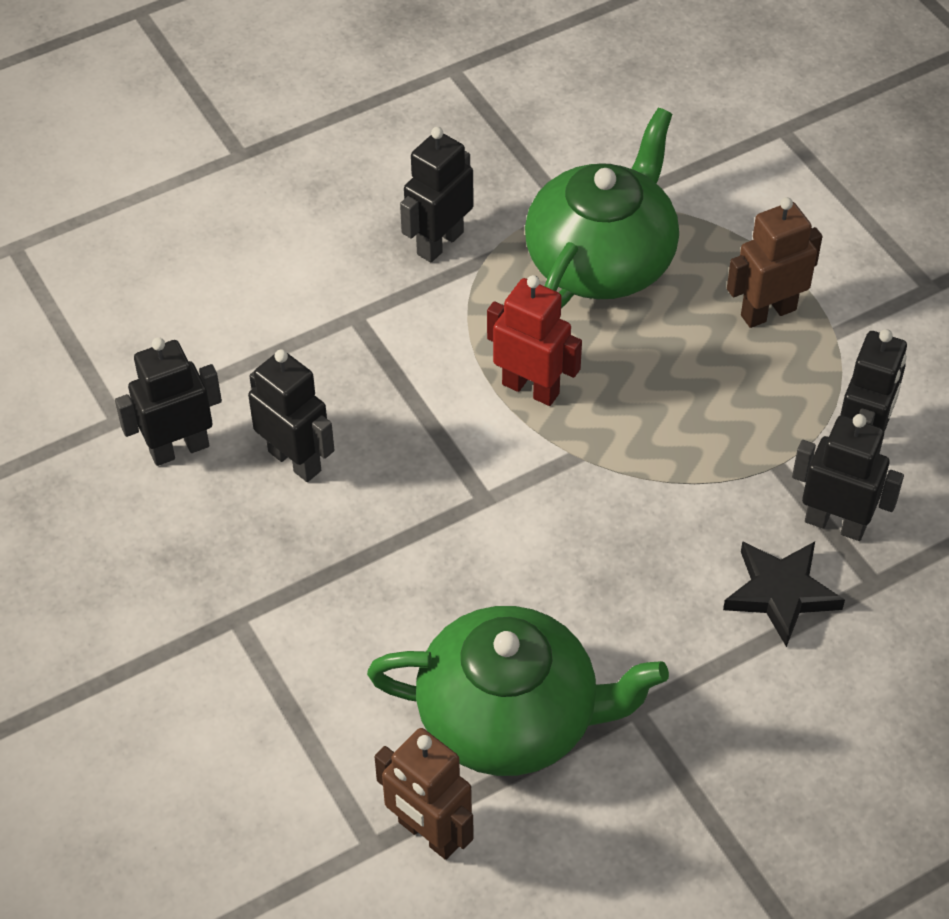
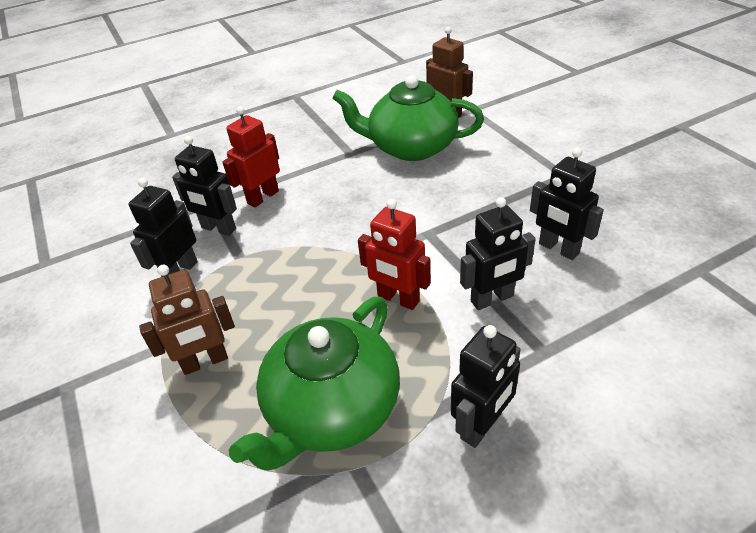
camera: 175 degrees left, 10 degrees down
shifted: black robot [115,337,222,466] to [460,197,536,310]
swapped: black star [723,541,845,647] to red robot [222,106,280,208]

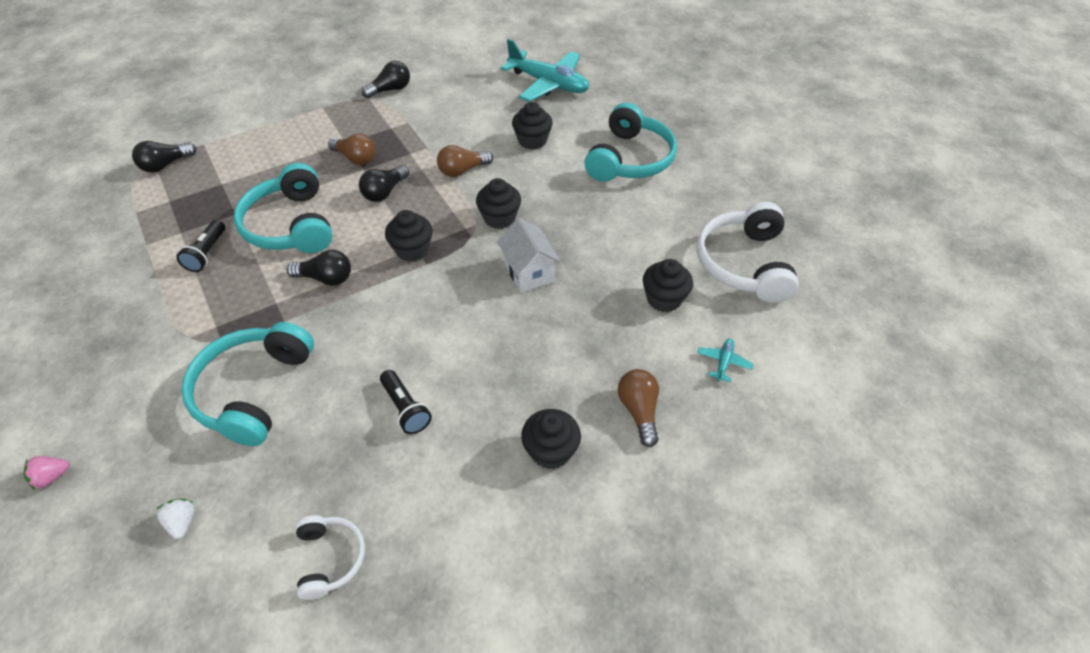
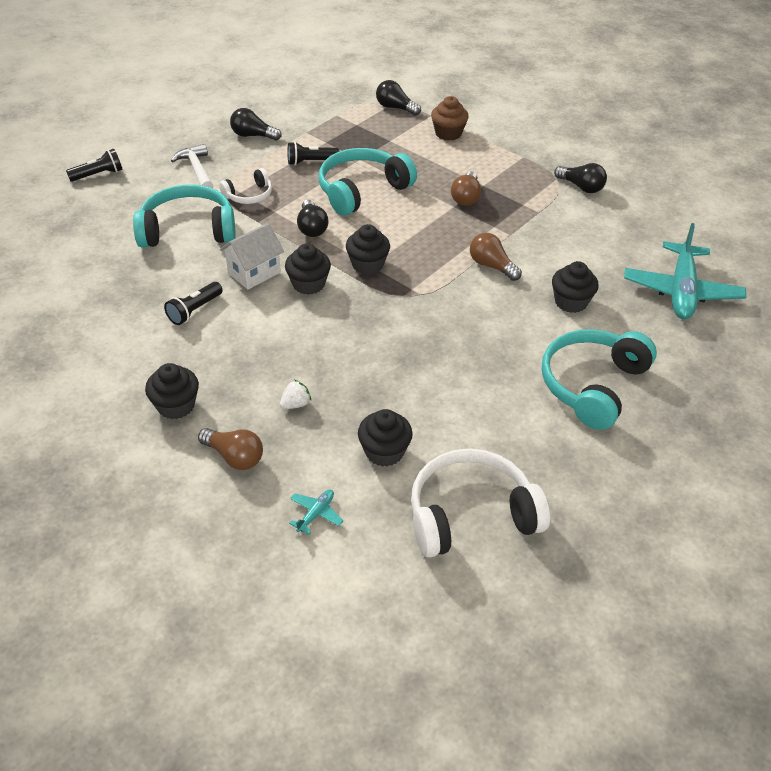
camera: 70 degrees right, 5 degrees down
new: brown cupcake [431,96,469,141]; white hammer [171,144,213,188]
shifted: black light bulb [359,165,409,202] to [230,108,282,141]; black cupcake [476,178,521,229] to [285,243,331,295]; white house [497,218,560,293] to [220,223,284,290]; white strawberry [157,499,195,539] to [280,380,311,409]; white headphones [296,515,365,600] to [219,168,272,204]
swapped: pink strawberry [24,456,70,490] to black flashlight [66,149,123,182]
rotated: turquoise headphones [585,102,677,182] = [542,329,657,430] 120 degrees clockwise; turquoise plane [697,339,754,382] = [289,489,343,535] 60 degrees counterclockwise; brown light bulb [618,369,659,447] = [198,428,263,470] 60 degrees clockwise

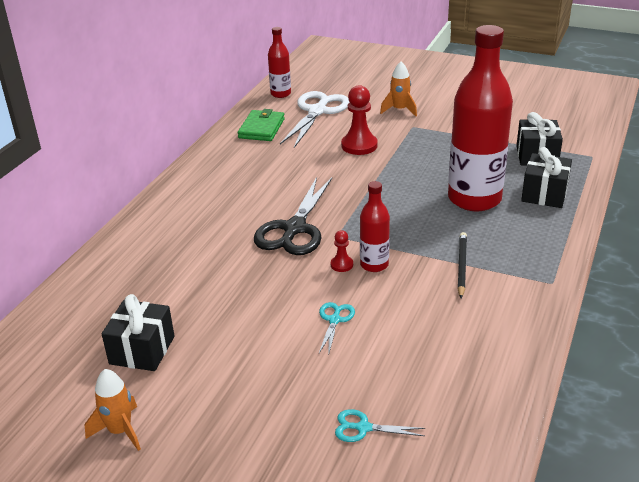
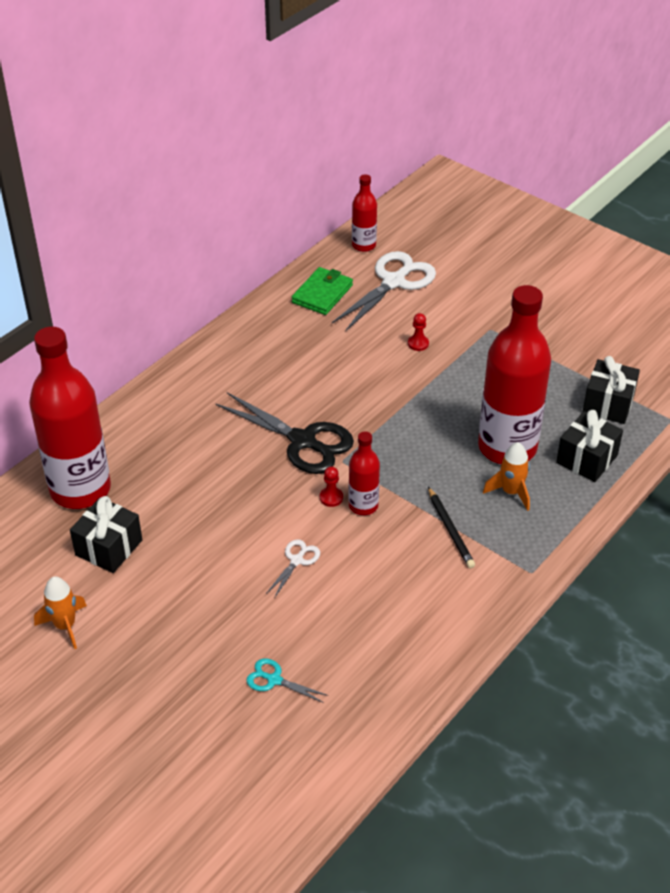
camera: 15 degrees right, 10 degrees up
new: red bottle [29,327,111,509]
shifted: orange rocket [380,62,417,116] to [483,442,530,511]
repainted: turquoise scissors [319,302,355,356] to white scissors [266,539,320,598]
rotated: black scissors [254,177,332,255] = [216,392,354,474] 90 degrees counterclockwise; black pencil [458,232,467,298] = [428,487,475,568] 135 degrees clockwise
scaled: red pawn [341,85,378,155] = [408,313,429,351] x0.51

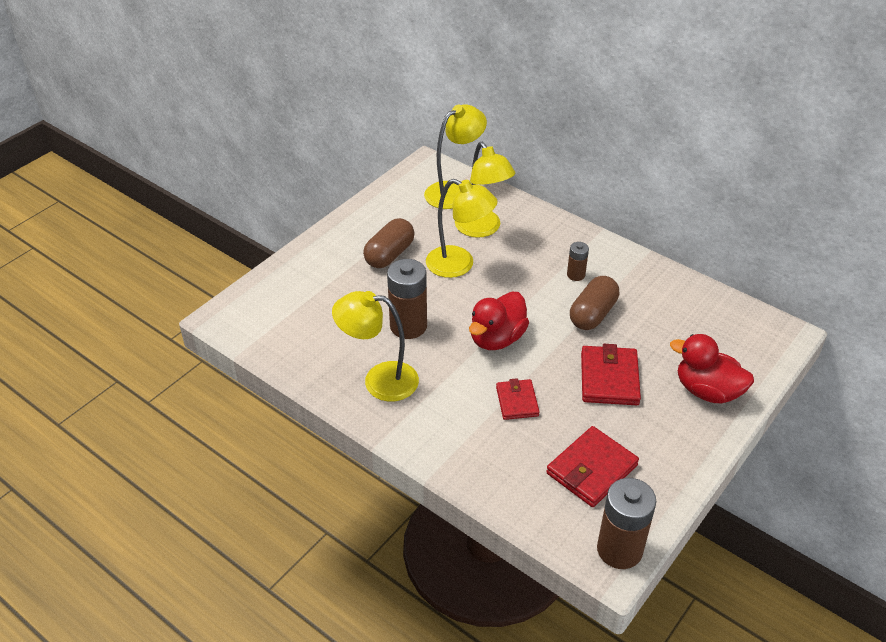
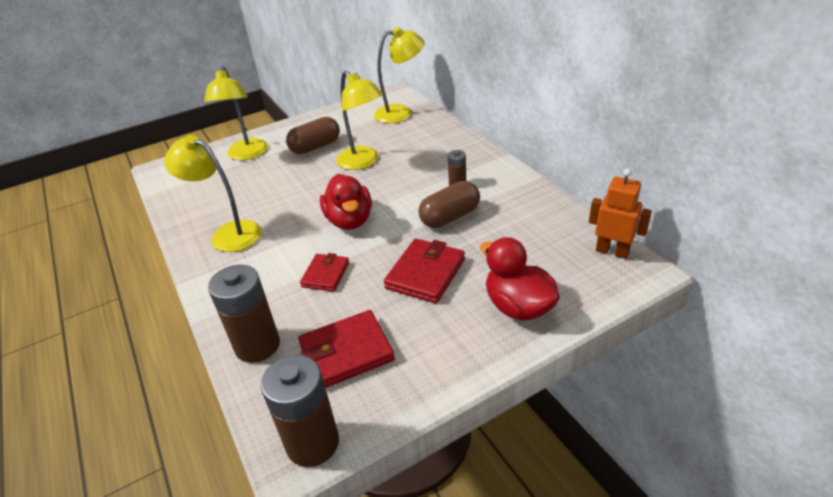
camera: 25 degrees right, 5 degrees down
new: orange robot [589,169,652,259]
shifted: yellow lamp [455,142,515,238] to [204,66,268,160]; brown battery [387,259,427,339] to [208,265,280,363]
rotated: red duck [469,292,529,350] = [320,174,372,230] 75 degrees counterclockwise

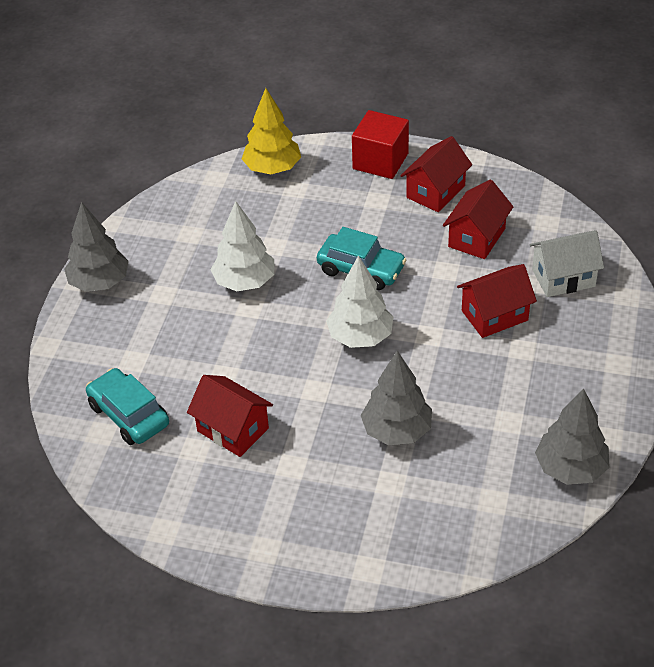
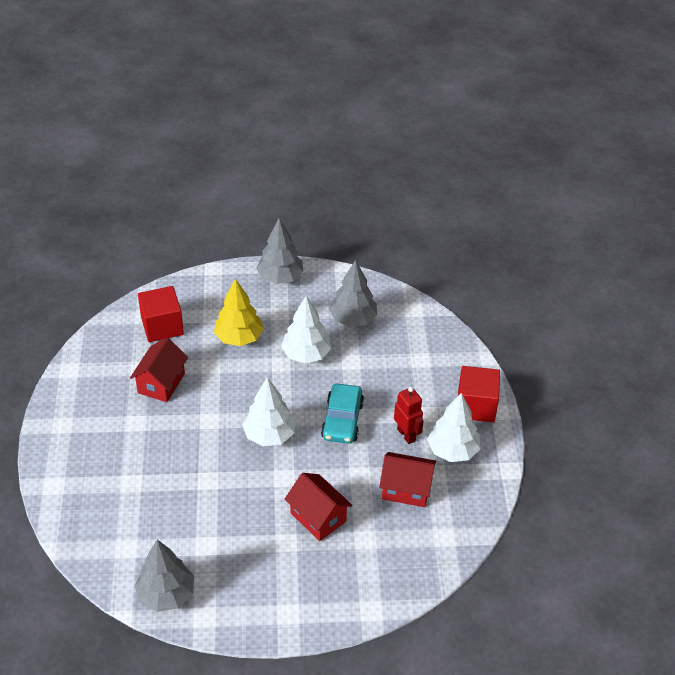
camera: 70 degrees right, 0 degrees up
gone: white house [529,230,604,297]
new: red robot [394,387,424,444]
shifted: yellow tree [242,88,301,175] to [214,279,264,346]; grey tree [361,351,432,445] to [329,260,377,327]
swapped: red house [400,136,472,212] to white tree [427,393,481,462]; turquoise car [86,368,169,445] to red cube [138,286,184,342]

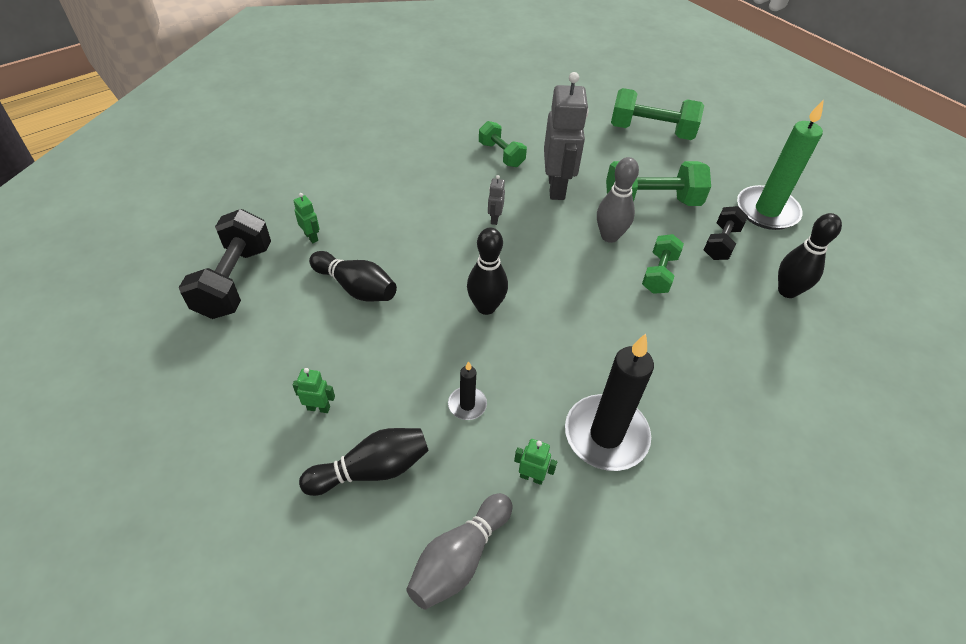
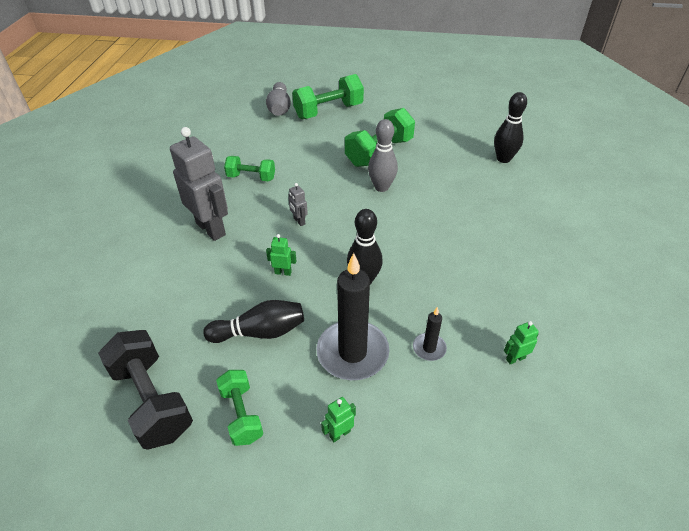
camera: 40 degrees left, 5 degrees down
gone: green candle [737,100,824,230]; black dumbbell [704,206,748,260]; black bowling pin [299,428,429,496]
shifted: grey robot [544,72,589,200] to [170,127,228,241]; green robot [294,193,319,243] to [266,234,297,276]; green dumbbell [642,234,684,294] to [216,370,263,446]; black candle [565,333,654,471] to [317,253,389,380]; grey bowling pin [406,493,512,609] to [266,82,291,116]

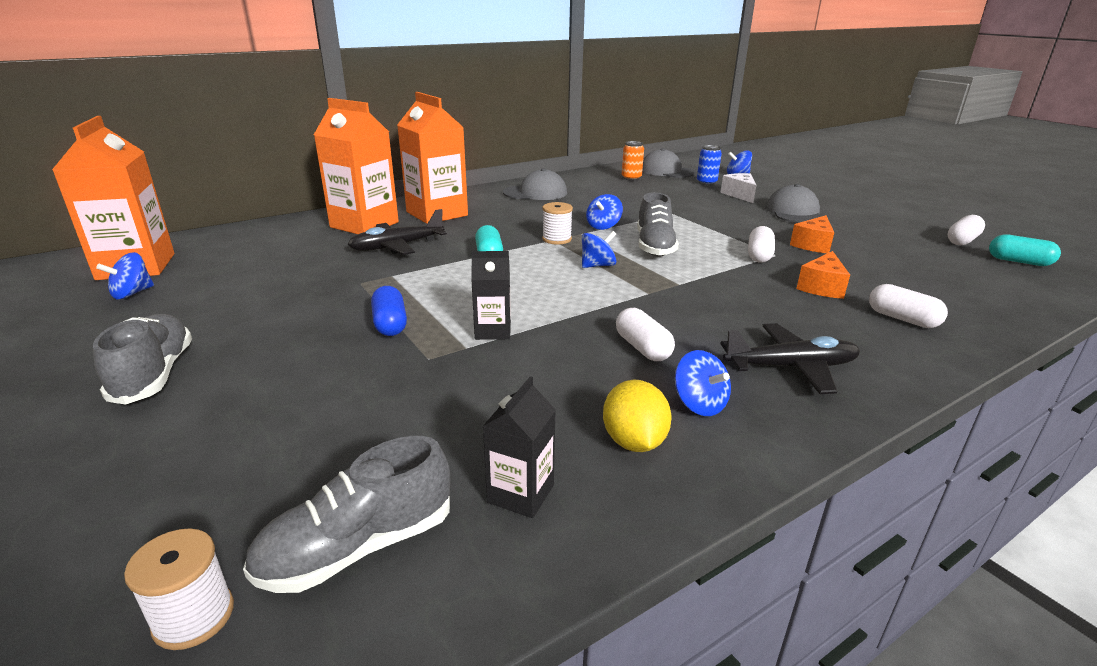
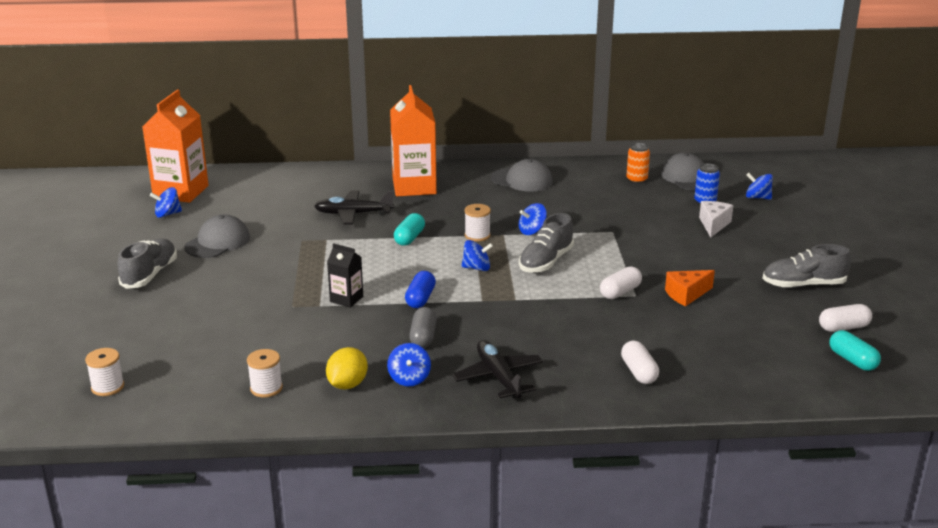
camera: 30 degrees right, 0 degrees up
gone: orange carton [314,98,399,234]; orange cheese [796,251,850,299]
shifted: grey cap [766,184,821,223] to [184,214,250,258]; blue capsule [371,286,407,336] to [405,271,436,308]; grey shoe [243,436,450,593] to [762,244,851,288]
swapped: black carton [482,376,556,518] to white spool [247,349,283,398]
repainted: white capsule [616,308,675,361] to grey capsule [409,307,437,348]
rotated: black plane [720,323,860,394] = [453,340,543,398] 135 degrees counterclockwise

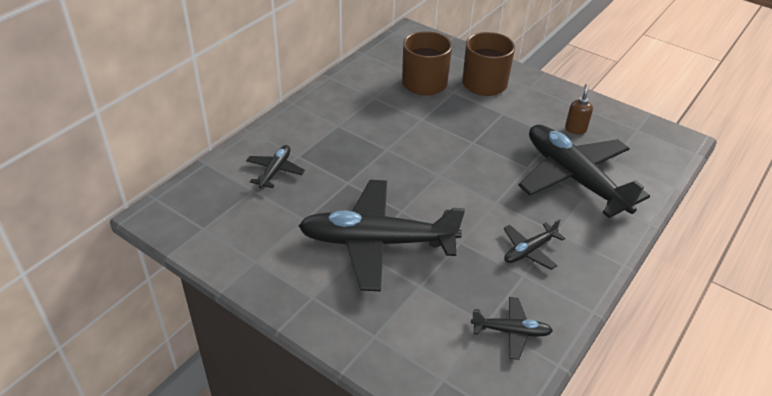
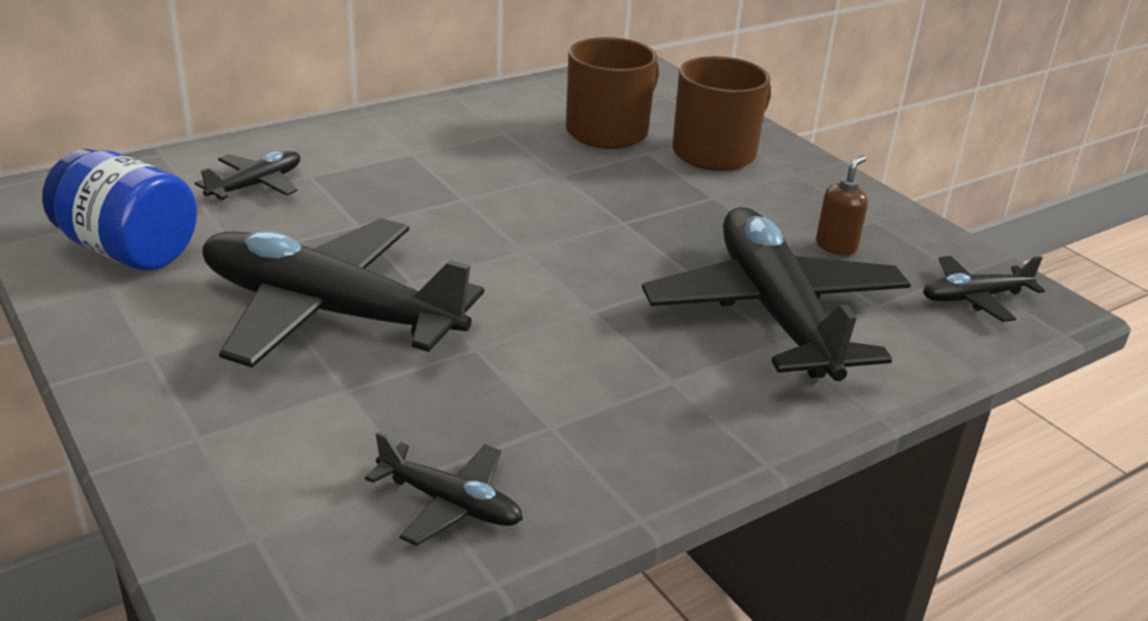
camera: 20 degrees right, 10 degrees down
new: blue jar [42,149,197,271]
shifted: black plane [504,219,565,270] to [923,256,1045,322]

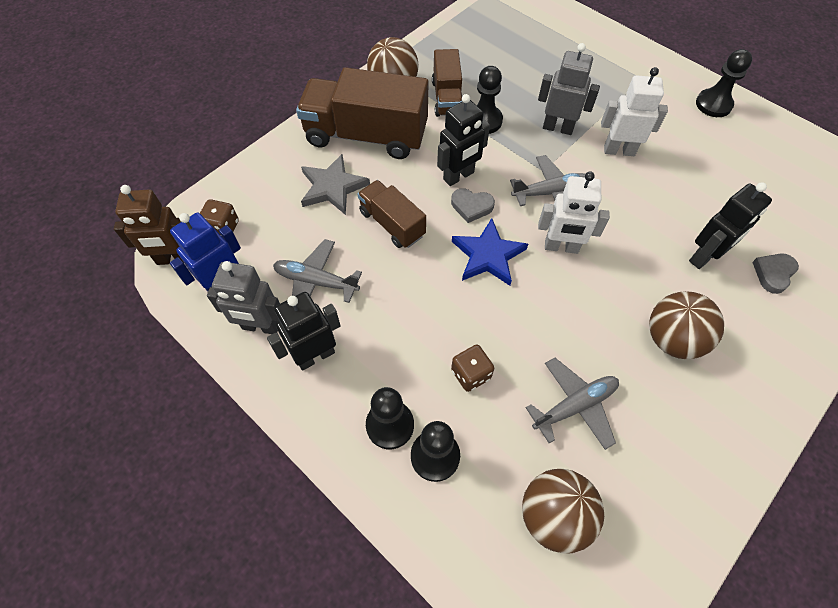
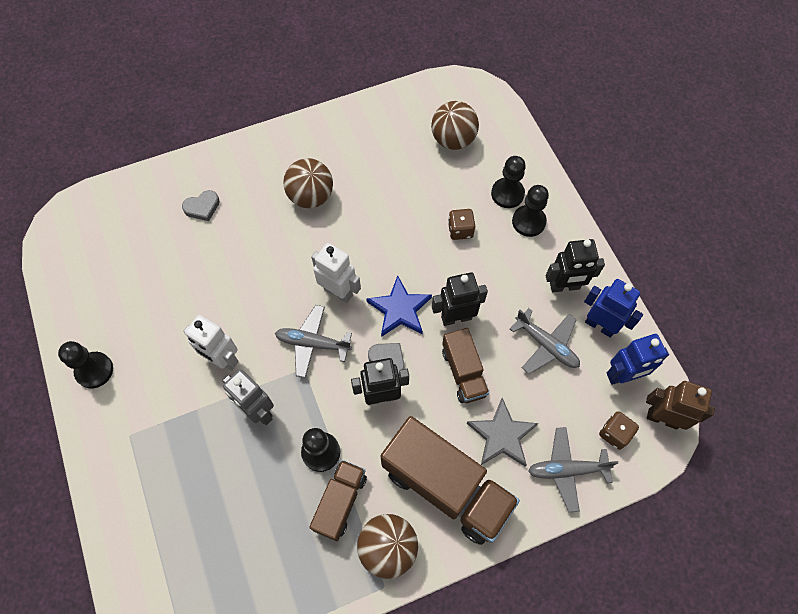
camera: 155 degrees left, 5 degrees up
shifted: black robot [689,182,772,269] to [432,272,488,326]; grey plane [526,358,619,450] to [528,427,618,512]
repainted: grey robot [207,261,280,334] to blue robot [584,279,643,338]

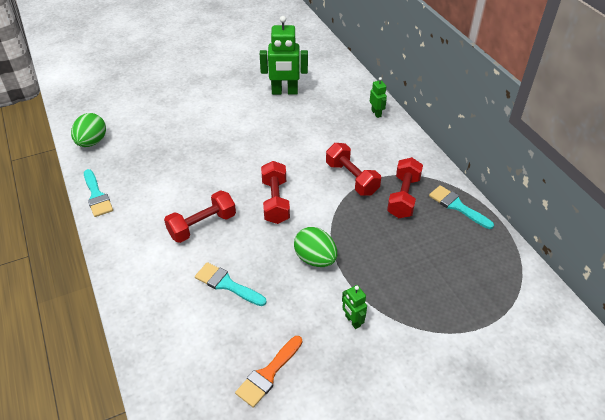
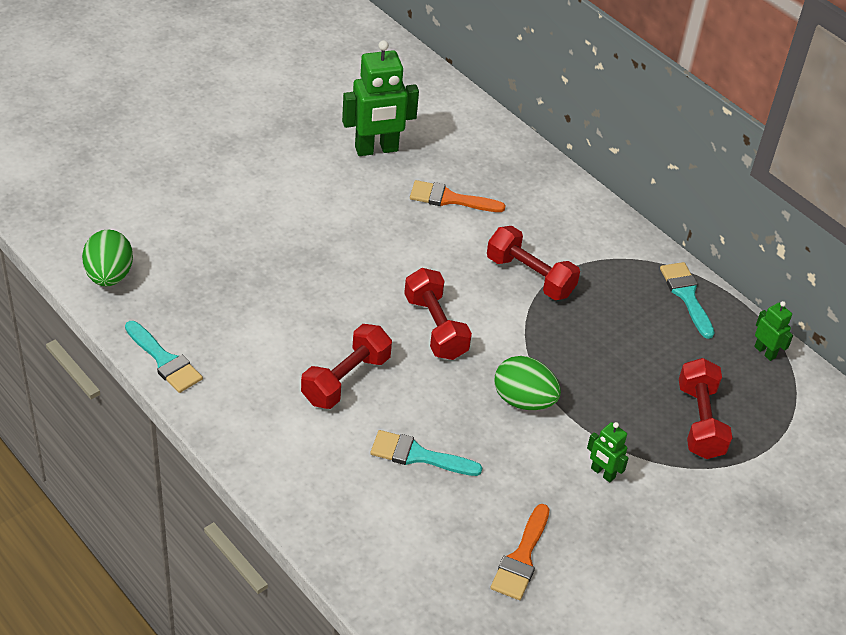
camera: 20 degrees left, 0 degrees up
new: orange brush [410,180,506,212]
shifted: green robot [370,77,387,118] to [754,301,793,361]; red dumbbell [387,157,423,218] to [679,358,732,459]
rotated: turquoise brush [429,185,494,229] = [660,262,714,339] 45 degrees clockwise

